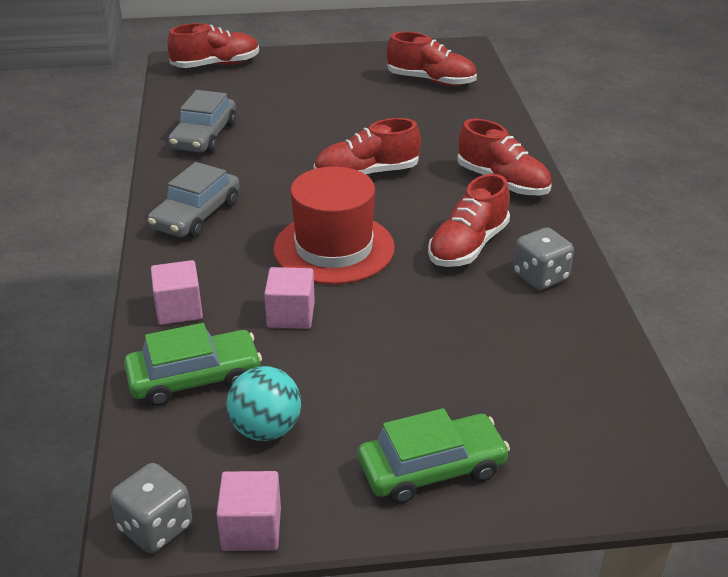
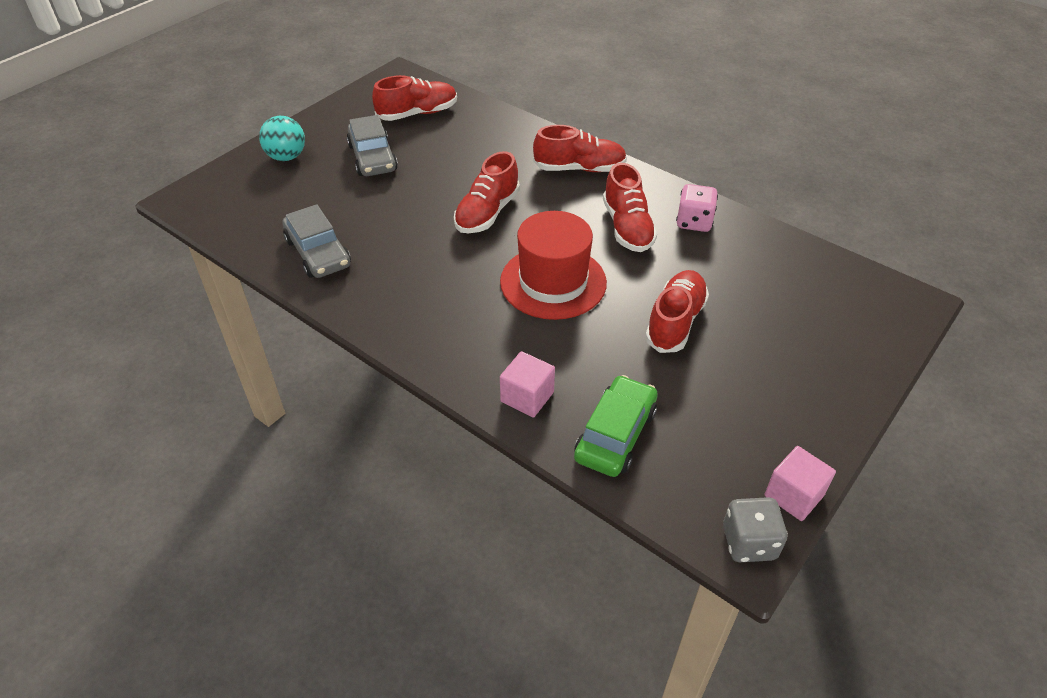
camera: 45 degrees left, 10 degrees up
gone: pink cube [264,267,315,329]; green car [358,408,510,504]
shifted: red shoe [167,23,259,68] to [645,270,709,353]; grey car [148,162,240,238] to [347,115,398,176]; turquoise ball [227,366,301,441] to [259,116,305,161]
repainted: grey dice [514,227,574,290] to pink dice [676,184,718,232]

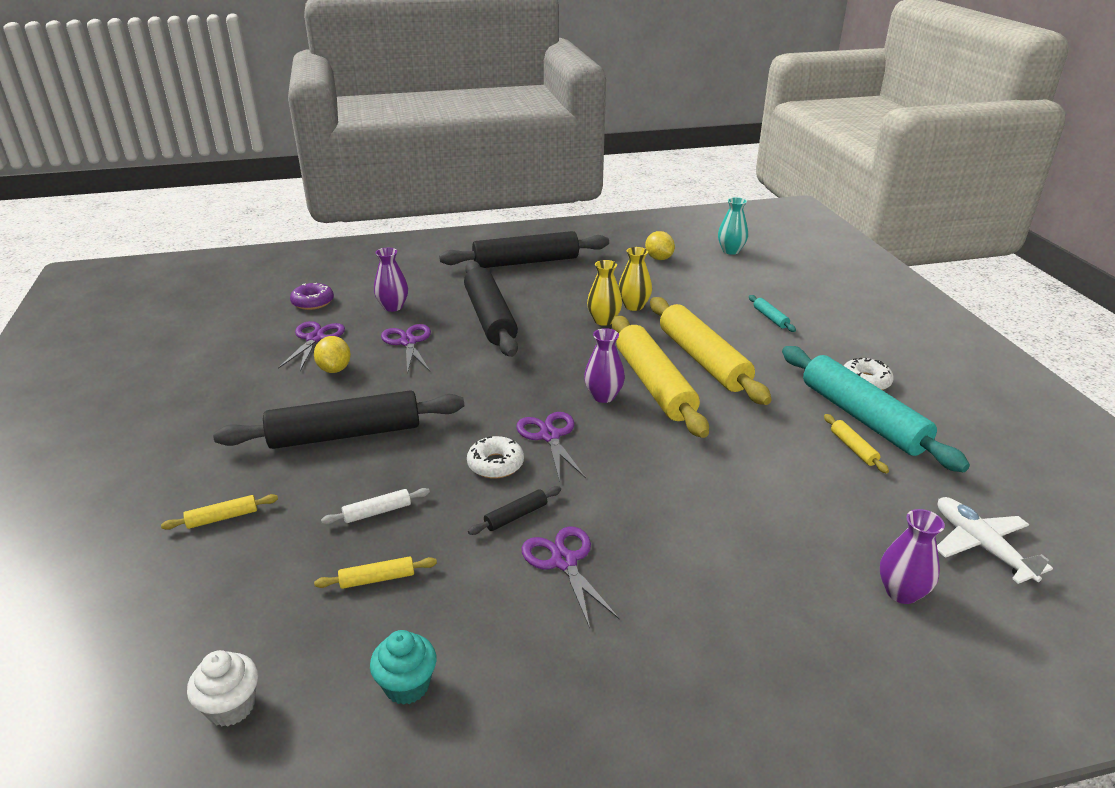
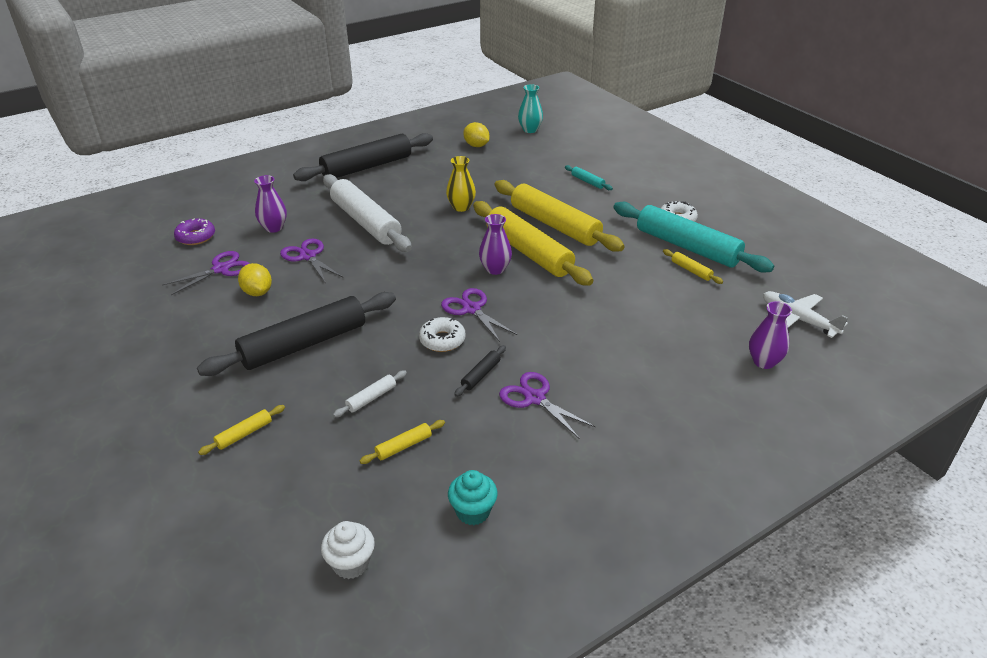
camera: 20 degrees left, 5 degrees up
gone: yellow vase [618,247,652,311]
repainted: black rolling pin [464,261,518,357] to white rolling pin [323,174,412,252]
rotated: purple scissors [278,321,345,371] = [162,251,250,295] 60 degrees clockwise

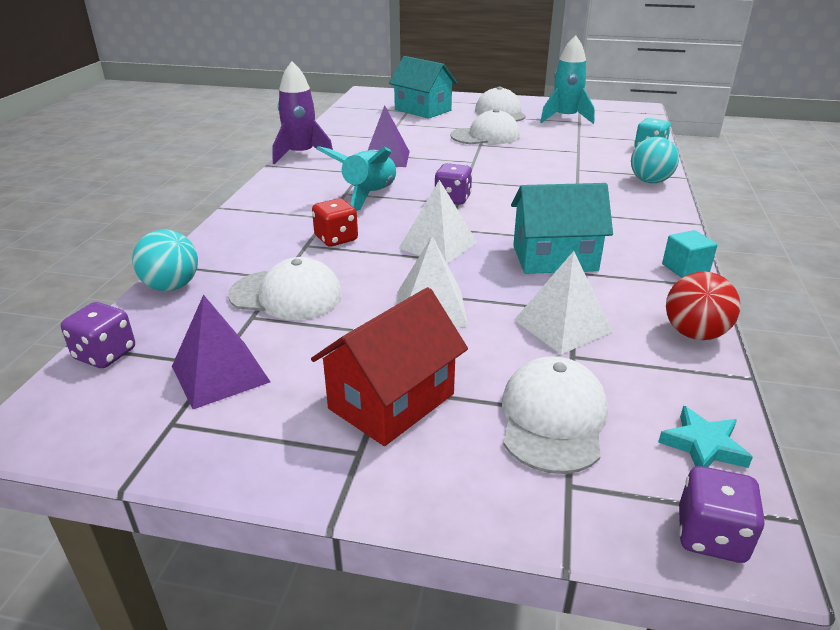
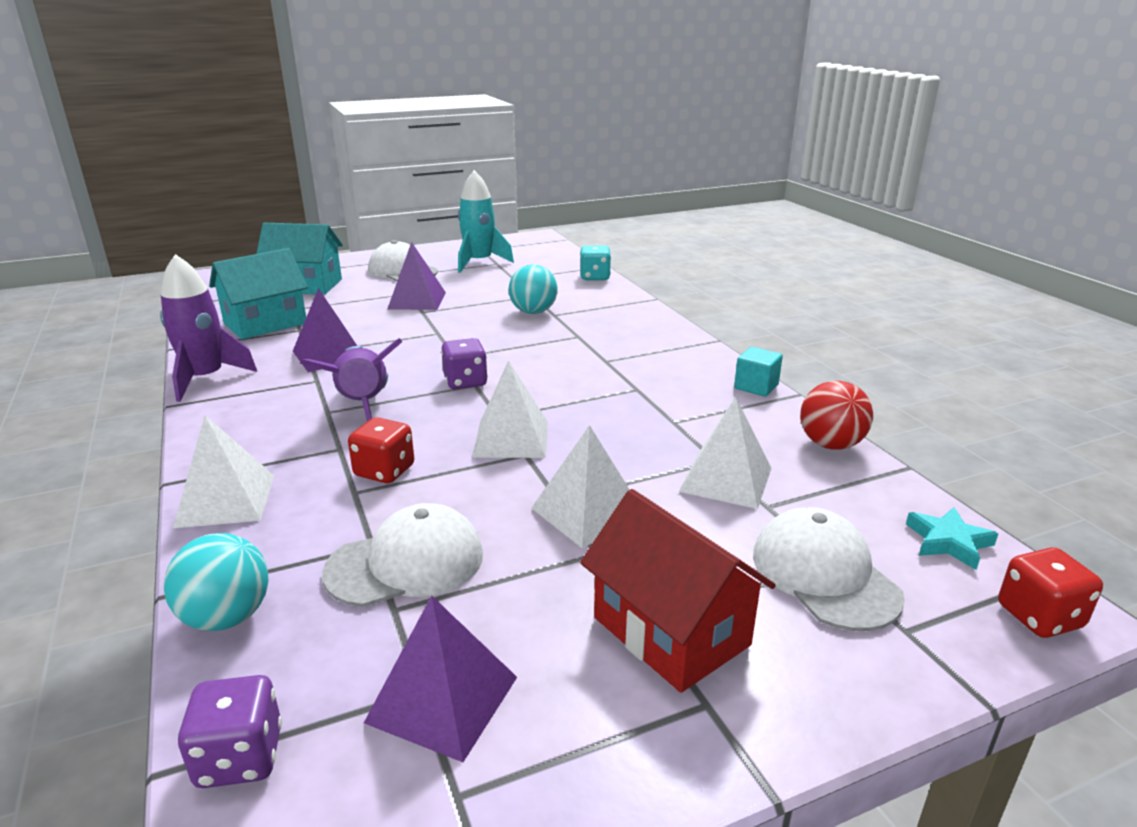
camera: 35 degrees left, 5 degrees down
new: white pyramid [173,415,275,528]
shifted: turquoise ball [631,137,679,183] to [509,264,558,314]; turquoise house [511,183,613,274] to [209,248,308,339]
swapped: white cap [450,109,520,144] to purple pyramid [388,242,446,310]
repainted: turquoise rocket [316,146,396,211] to purple rocket [300,338,403,421]; purple dice [679,466,765,563] to red dice [998,547,1103,638]
rotated: red house [311,287,468,446] = [580,489,776,693] 45 degrees counterclockwise

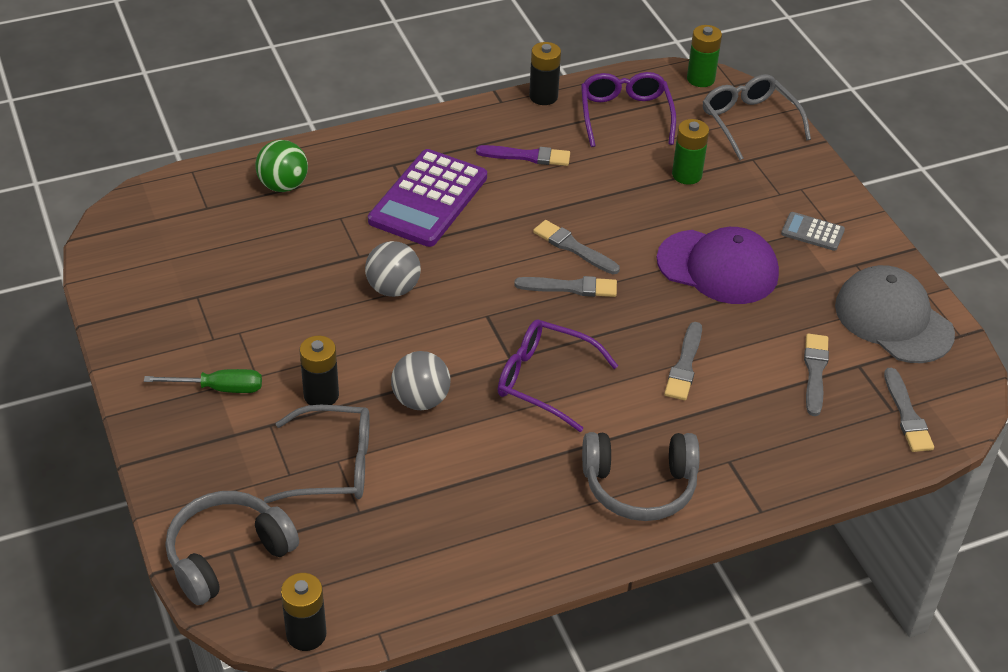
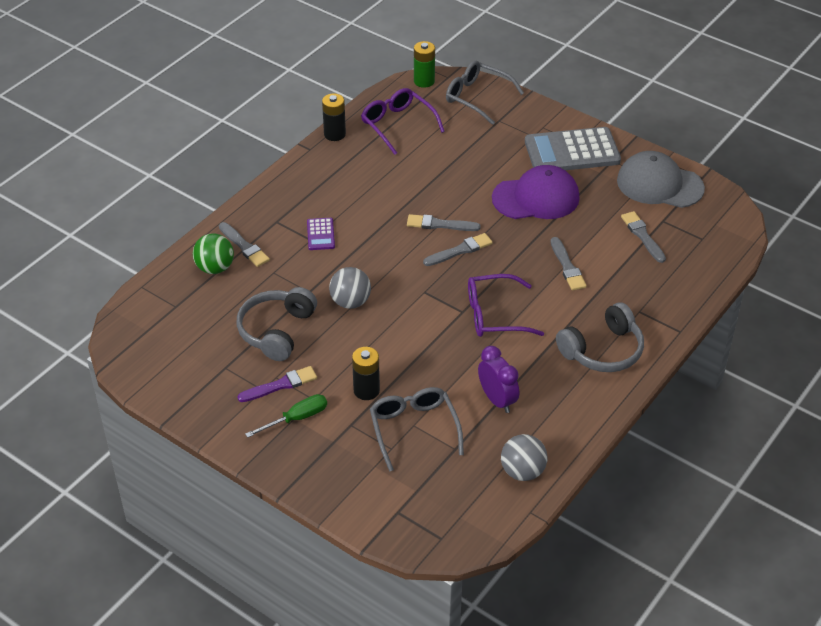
camera: 30 degrees left, 0 degrees up
gone: green battery [672,119,709,185]; black battery [281,573,326,651]
new: purple clock [478,346,519,413]
shifted: purple brush [476,145,570,166] to [237,366,317,402]; grey ball [391,351,450,410] to [501,434,548,481]; grey brush [884,368,934,452] to [219,222,270,267]; grey headphones [165,491,299,605] to [236,287,317,361]
rotated: grey glasses [264,405,370,503] = [370,387,464,472] 75 degrees counterclockwise
scaled: purple calculator [368,149,487,247] = [307,218,335,250] x0.46; grey calculator [781,212,845,251] = [525,127,621,170] x2.16

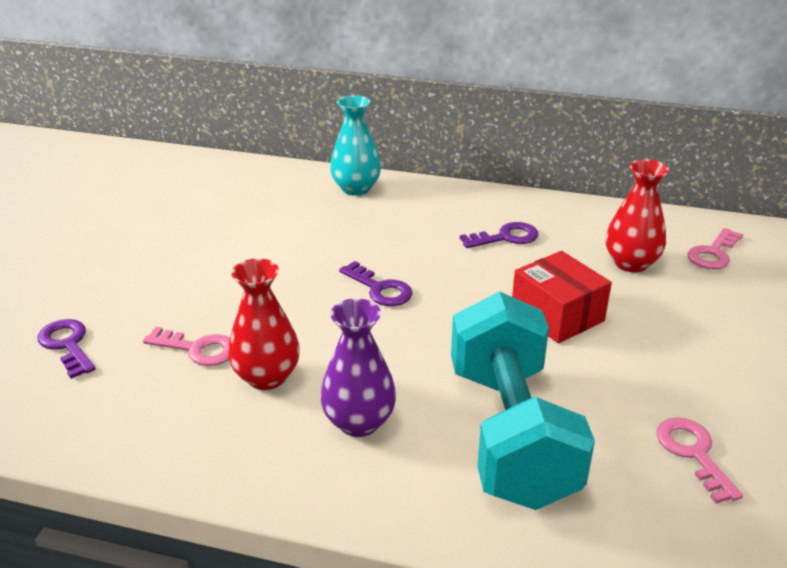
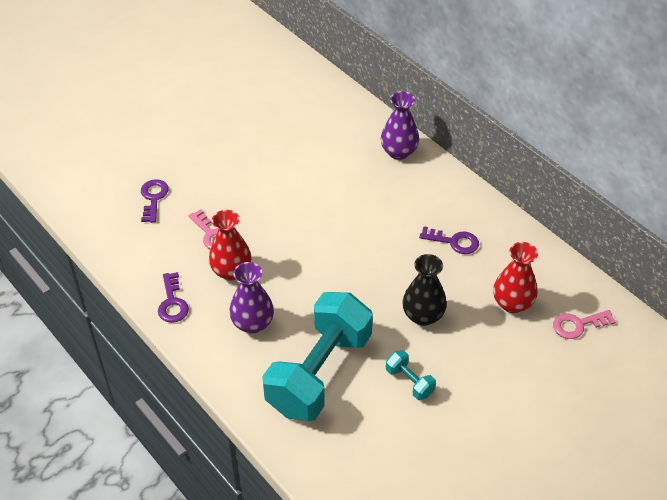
camera: 35 degrees right, 15 degrees up
gone: pink key [656,417,743,504]
new: turquoise dumbbell [386,350,436,400]
shifted: purple key [339,261,413,306] to [158,272,189,323]
swapped: red box [512,251,612,344] to black vase [402,254,447,326]
repainted: turquoise vase [330,95,381,196] to purple vase [381,91,419,160]

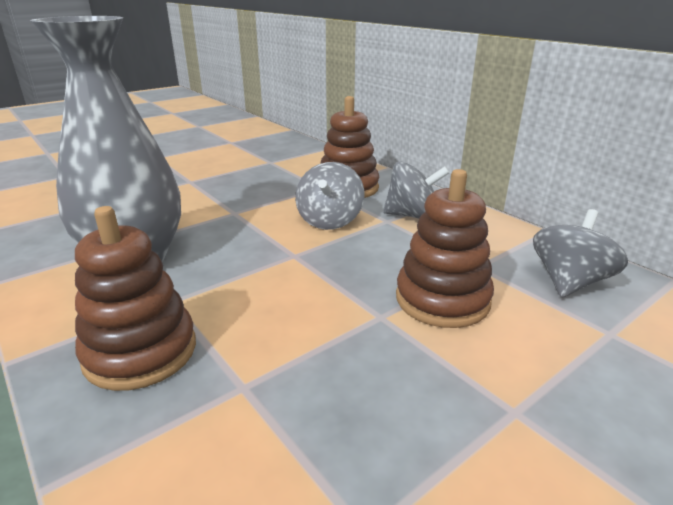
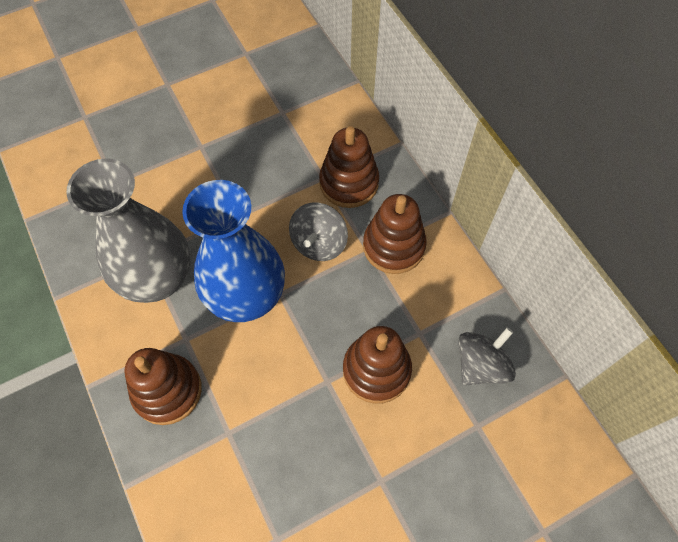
camera: 10 degrees right, 35 degrees up
new: blue vase [182,180,285,322]
swapped: grey spinning top [383,161,450,218] to brown stacking toy [363,194,427,274]

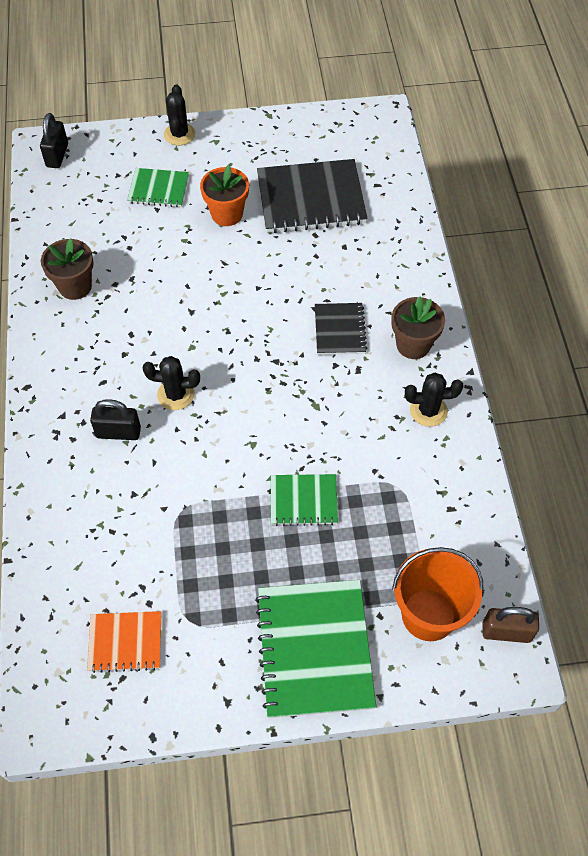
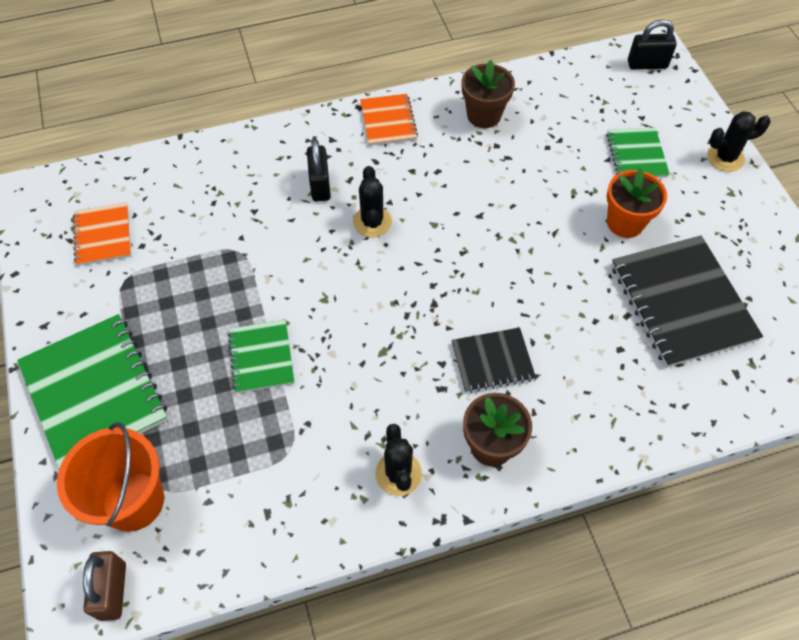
camera: 80 degrees right, 0 degrees up
new: orange notebook [360,94,418,146]
rotated: green notebook [255,580,376,718] = [17,314,168,469] 75 degrees clockwise

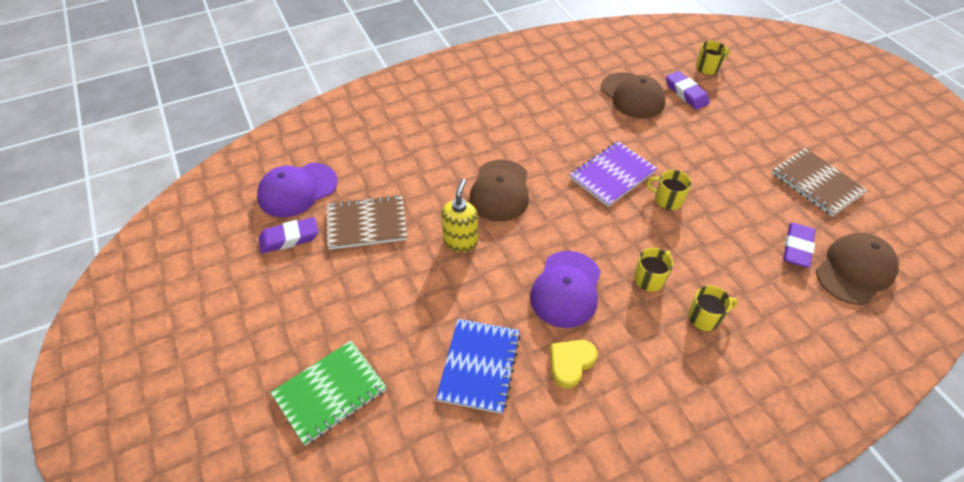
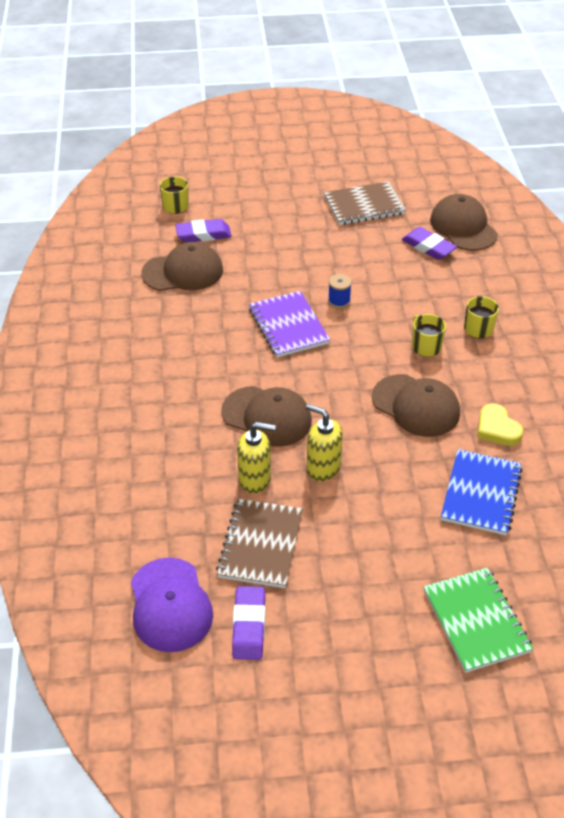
camera: 70 degrees left, 5 degrees down
new: yellow soap dispenser [237,422,276,494]
swapped: yellow mug [647,170,692,210] to blue spool [328,274,352,308]
repainted: purple cap [530,251,601,328] to brown cap [372,374,460,437]
rotated: blue notebook [436,319,520,414] = [441,449,522,535] 75 degrees clockwise

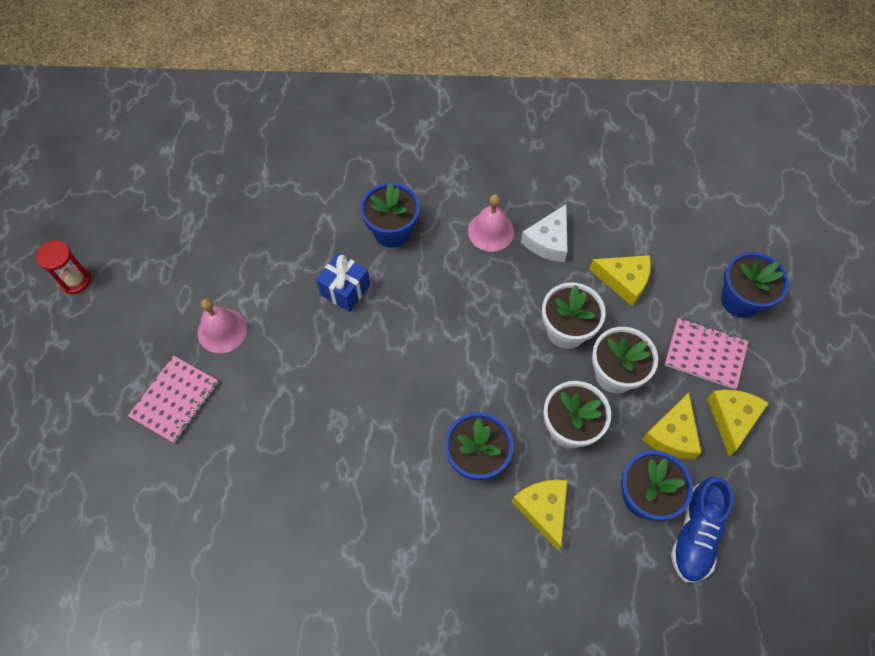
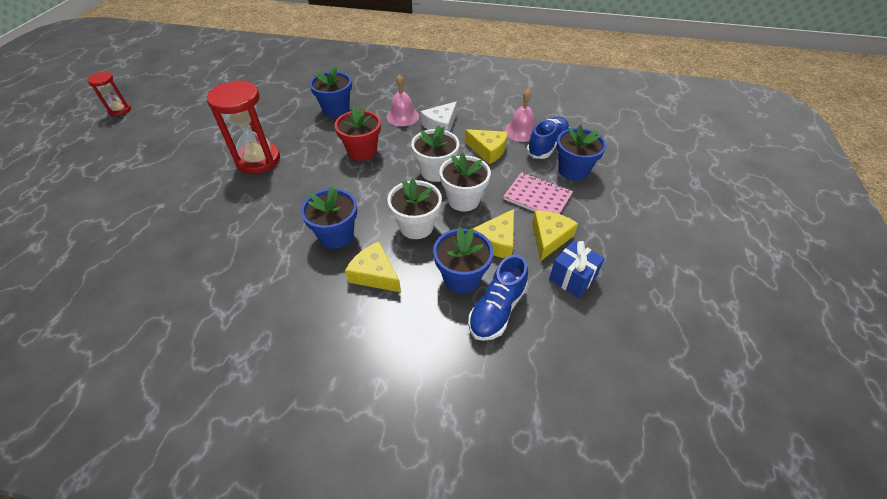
camera: 10 degrees right, 15 degrees down
gone: pink notebook [128,356,218,443]
new: red hourglass [207,80,280,174]; red flower pot [334,106,381,161]; blue shoe [527,117,569,159]
shifted: blue gift [316,253,370,312] to [549,240,605,298]; pink bell [198,298,247,353] to [504,89,535,142]
rotated: yellow cheese [512,480,567,550] = [345,242,401,292] 45 degrees counterclockwise

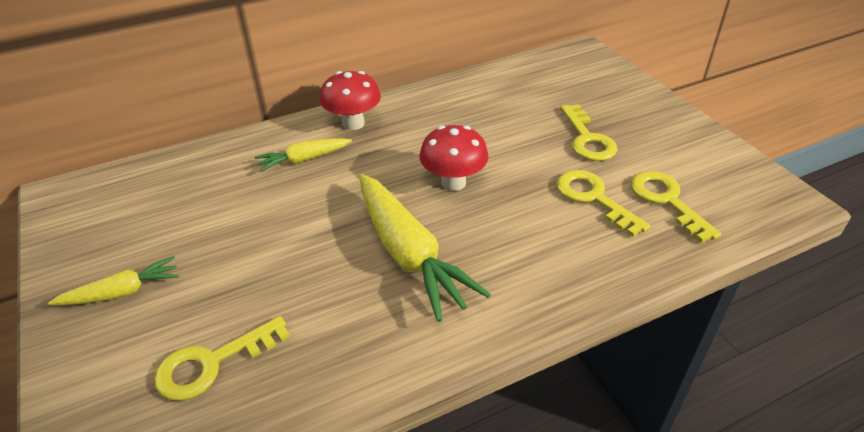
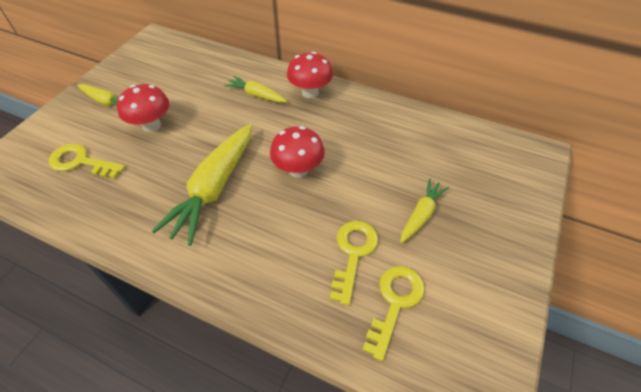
camera: 50 degrees right, 10 degrees up
new: red mushroom [117,84,169,132]
swapped: yellow key [561,104,617,161] to yellow carrot [400,178,449,243]

